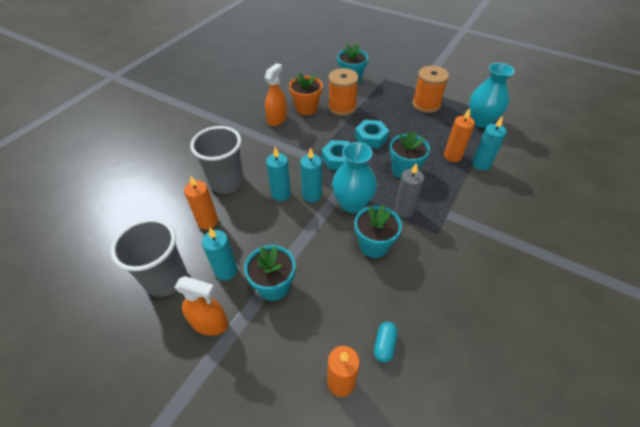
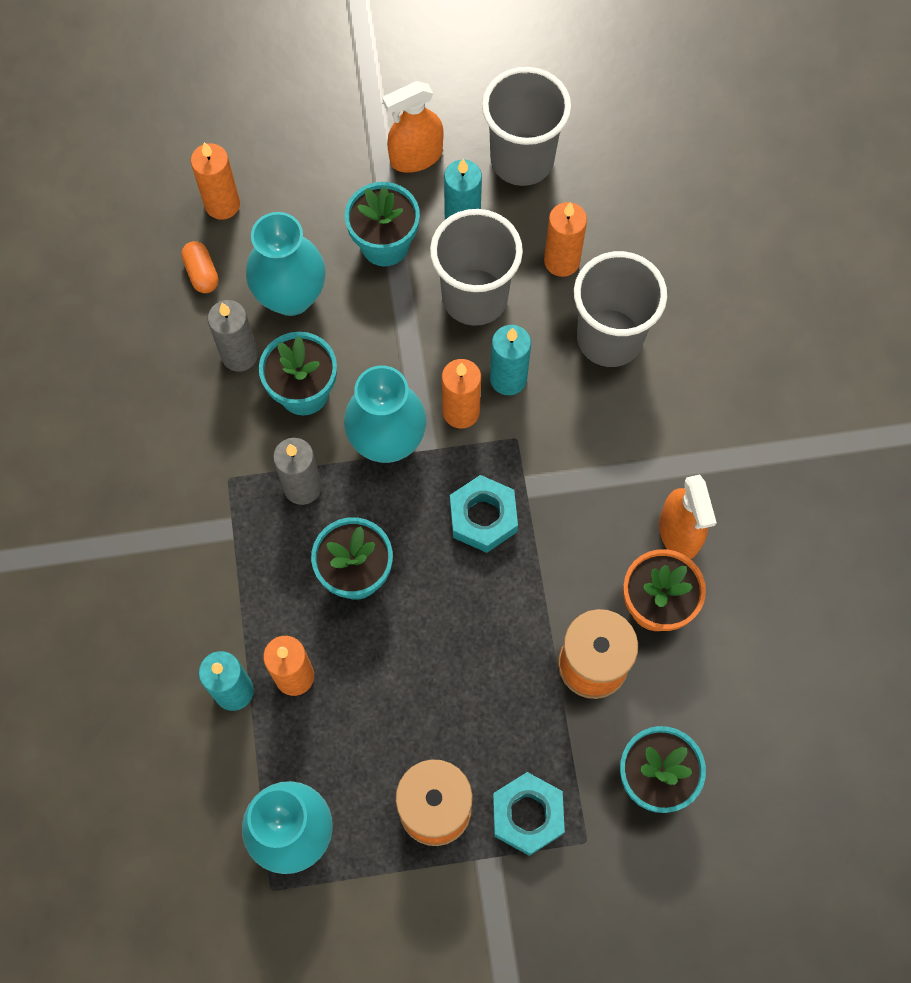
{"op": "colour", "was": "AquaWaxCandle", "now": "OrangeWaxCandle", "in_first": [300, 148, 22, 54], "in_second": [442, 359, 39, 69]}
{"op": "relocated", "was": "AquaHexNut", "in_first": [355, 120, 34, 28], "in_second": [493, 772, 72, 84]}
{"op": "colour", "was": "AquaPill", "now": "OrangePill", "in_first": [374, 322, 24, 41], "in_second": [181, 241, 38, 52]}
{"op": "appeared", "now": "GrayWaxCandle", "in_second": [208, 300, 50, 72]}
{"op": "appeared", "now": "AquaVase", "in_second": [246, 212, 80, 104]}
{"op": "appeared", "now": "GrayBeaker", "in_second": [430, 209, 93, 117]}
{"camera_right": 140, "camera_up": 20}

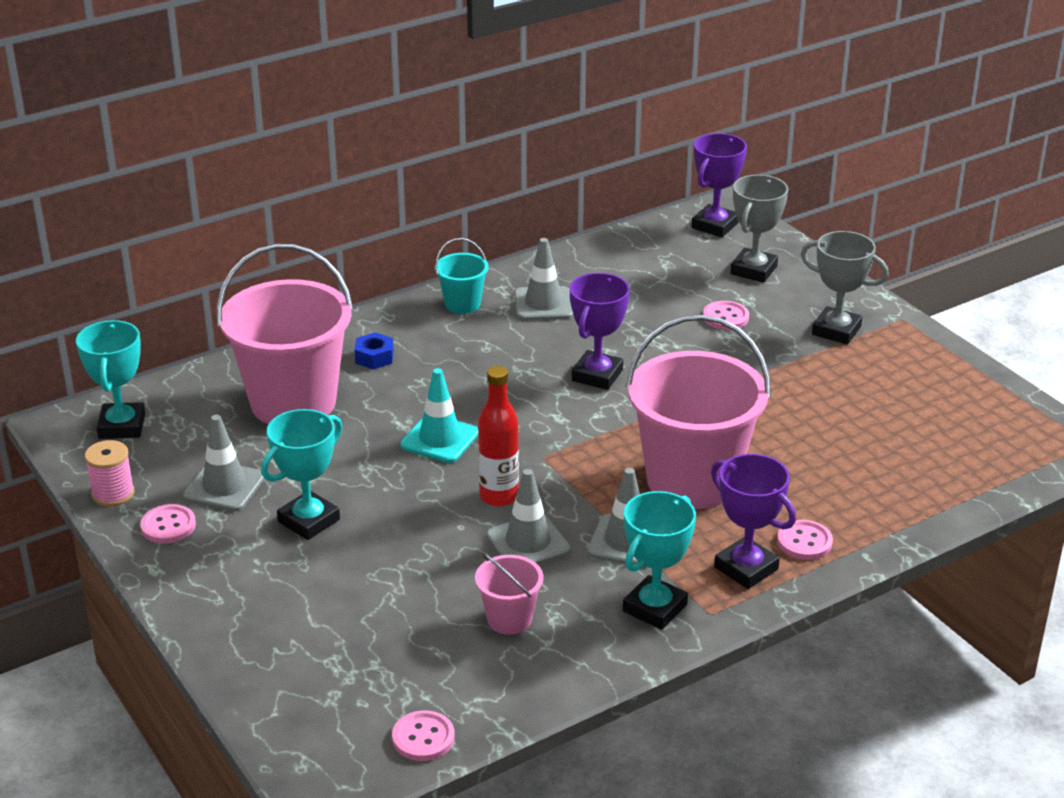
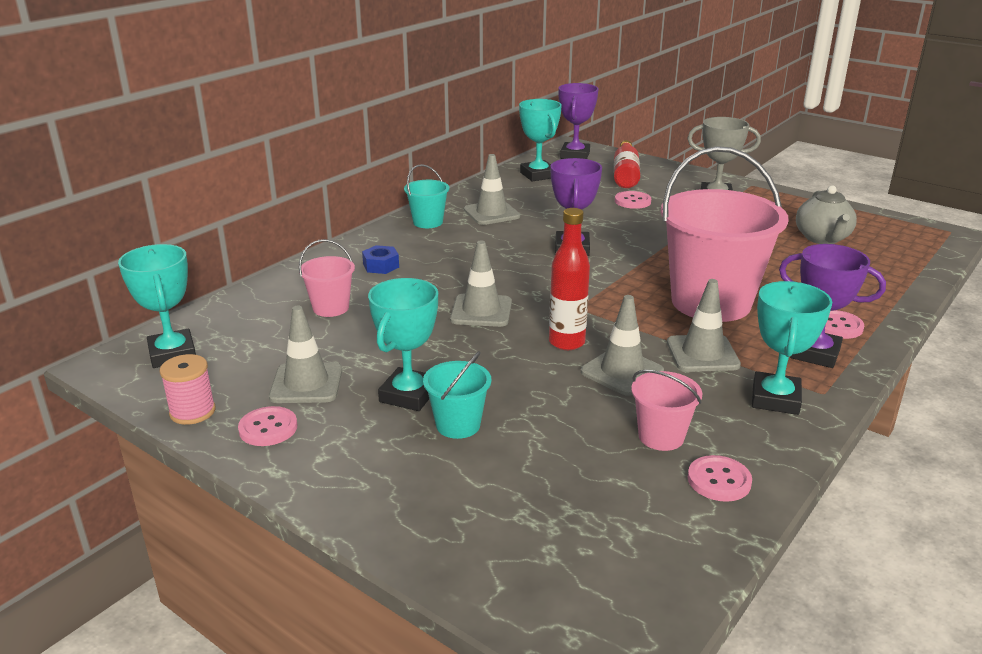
{"op": "size", "was": "RosePinkSandBucket", "in_first": [217, 244, 136, 180], "in_second": [299, 239, 56, 78], "ratio": 0.45}
{"op": "relocated", "was": "RosePinkButton", "in_first": [392, 710, 63, 51], "in_second": [688, 455, 64, 47]}
{"op": "colour", "was": "AquaTrafficCone", "now": "GrayTrafficCone", "in_first": [400, 368, 78, 95], "in_second": [450, 240, 62, 87]}
{"op": "exchanged", "was": "GrayPrizeCup", "now": "RedDrinkBottle", "in_first": [731, 175, 57, 108], "in_second": [614, 140, 26, 48]}
{"op": "appeared", "now": "AquaSandBucket", "in_second": [423, 351, 69, 88]}
{"op": "appeared", "now": "AquaPrizeCup", "in_second": [519, 99, 43, 83]}
{"op": "appeared", "now": "GrayTeapot", "in_second": [796, 185, 61, 59]}
{"camera_right": -20, "camera_up": -5}

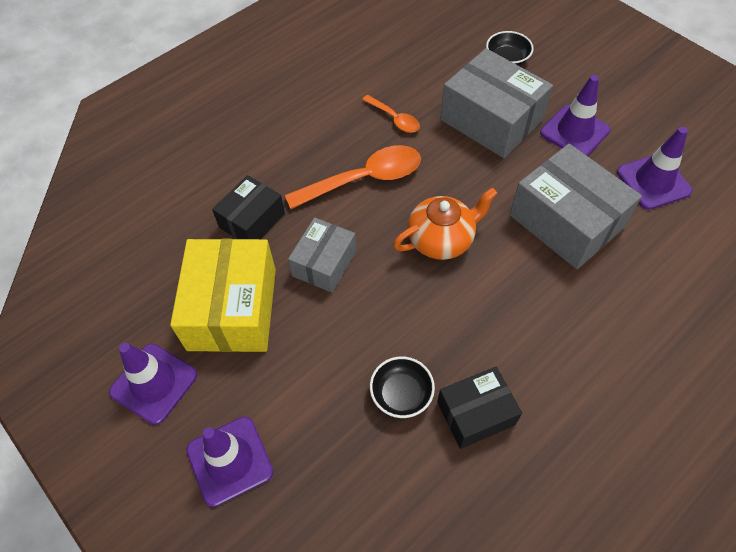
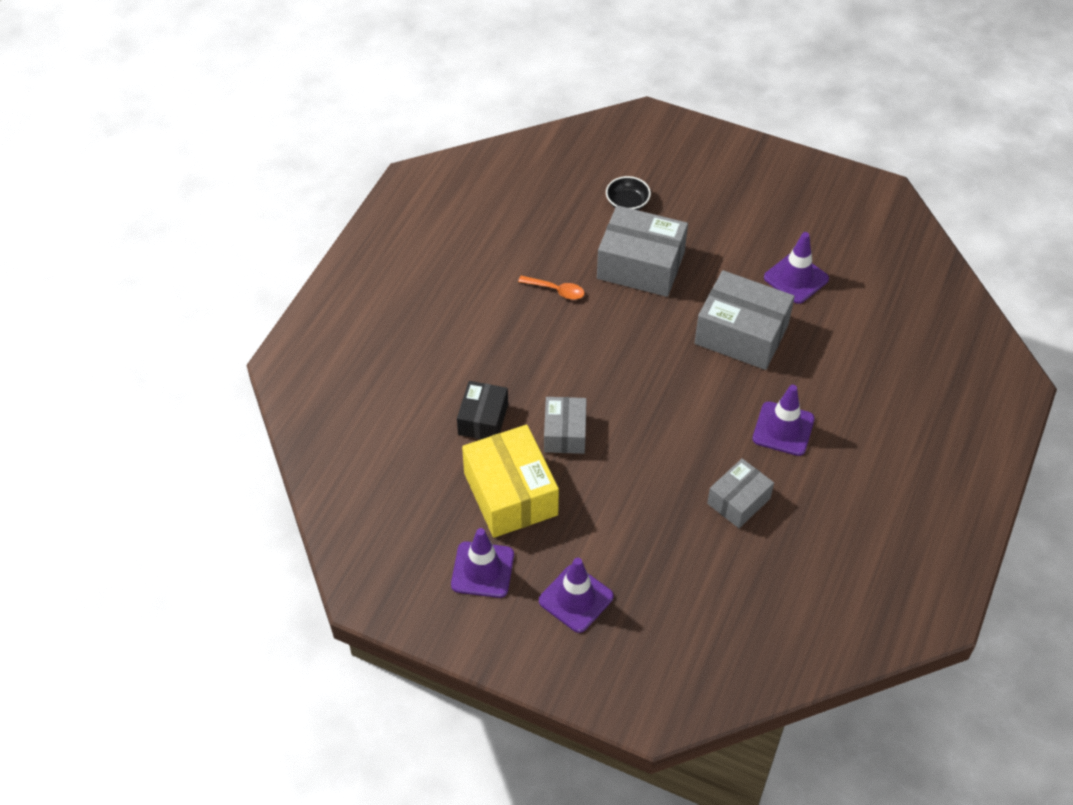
{"op": "missing", "was": "OrangeTeaspoon", "in_first": [285, 145, 136, 64]}
{"op": "missing", "was": "BlackBowl", "in_first": [370, 356, 65, 62]}
{"op": "missing", "was": "OrangeTeapot", "in_first": [393, 187, 105, 73]}
{"op": "colour", "was": "BlackParcel", "now": "GrayParcel", "in_first": [437, 367, 85, 82], "in_second": [707, 458, 67, 70]}
{"op": "relocated", "was": "VioletTrafficCone", "in_first": [540, 75, 70, 81], "in_second": [752, 385, 63, 71]}
{"camera_right": -25, "camera_up": -5}

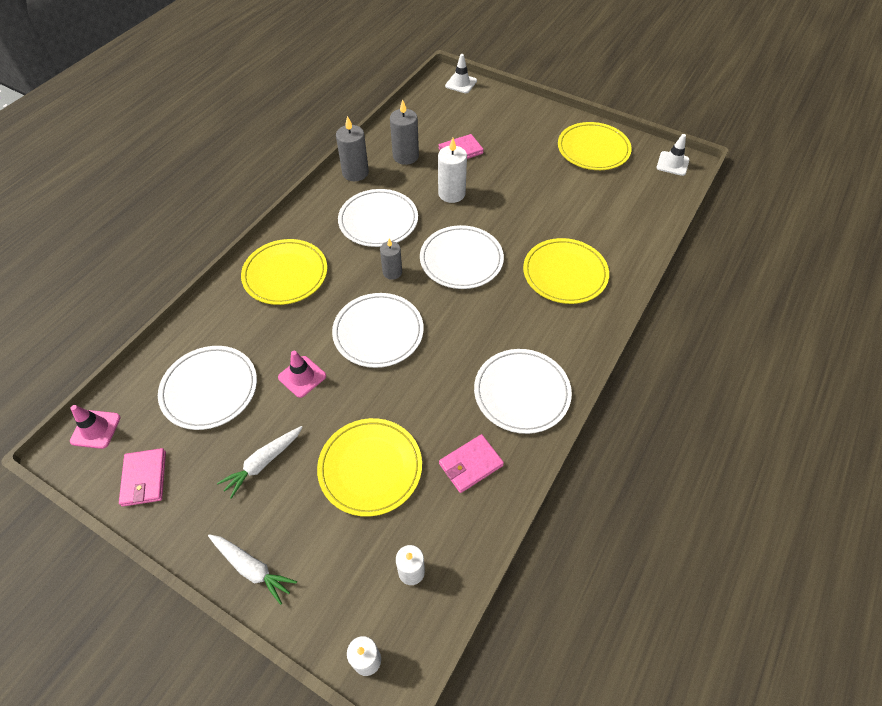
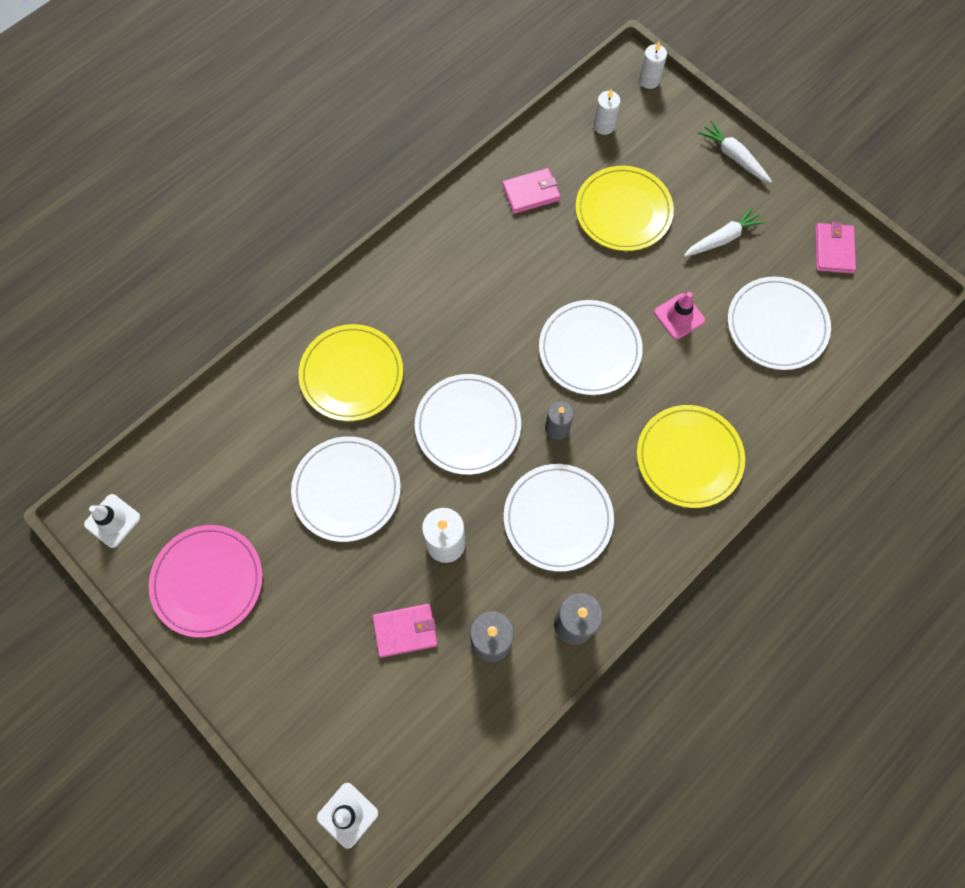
{"op": "missing", "was": "RosePinkTrafficCone", "in_first": [70, 405, 51, 44]}
{"op": "relocated", "was": "SnowWhiteFlatDish", "in_first": [474, 349, 98, 85], "in_second": [291, 436, 110, 106]}
{"op": "colour", "was": "BrightYellowFlatDish", "now": "RosePinkFlatDish", "in_first": [558, 122, 74, 48], "in_second": [149, 525, 114, 113]}
{"camera_right": -165, "camera_up": 15}

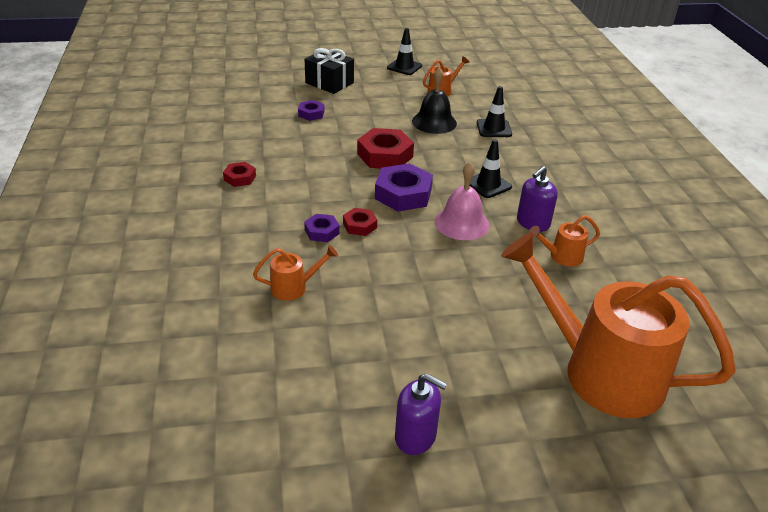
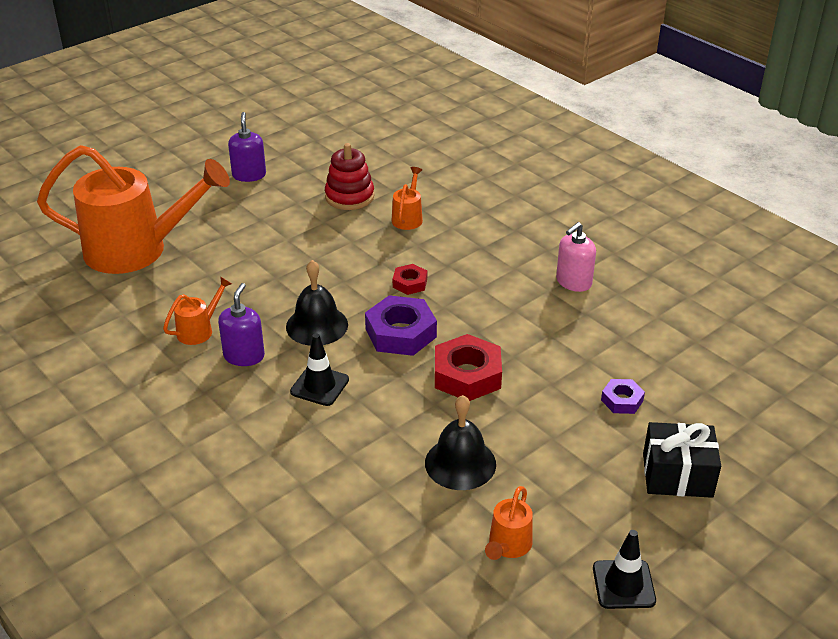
{"op": "exchanged", "was": "RedHexNut", "now": "RosePinkSoapPump", "in_first": [223, 162, 33, 25], "in_second": [556, 222, 40, 70]}
{"op": "spun", "was": "OrangeWateringCan", "in_first": [253, 245, 85, 56], "in_second": [392, 167, 31, 63], "clockwise": 150}
{"op": "missing", "was": "VioletHexNut", "in_first": [304, 214, 36, 28]}
{"op": "spun", "was": "VioletSoapPump", "in_first": [395, 373, 52, 82], "in_second": [228, 112, 38, 70], "clockwise": 90}
{"op": "colour", "was": "RosePinkBell", "now": "BlackBell", "in_first": [434, 162, 55, 78], "in_second": [286, 260, 62, 86]}
{"op": "missing", "was": "BlackTrafficCone", "in_first": [477, 86, 35, 51]}
{"op": "appeared", "now": "RedStackingToy", "in_second": [325, 143, 49, 67]}
{"camera_right": 150, "camera_up": 0}

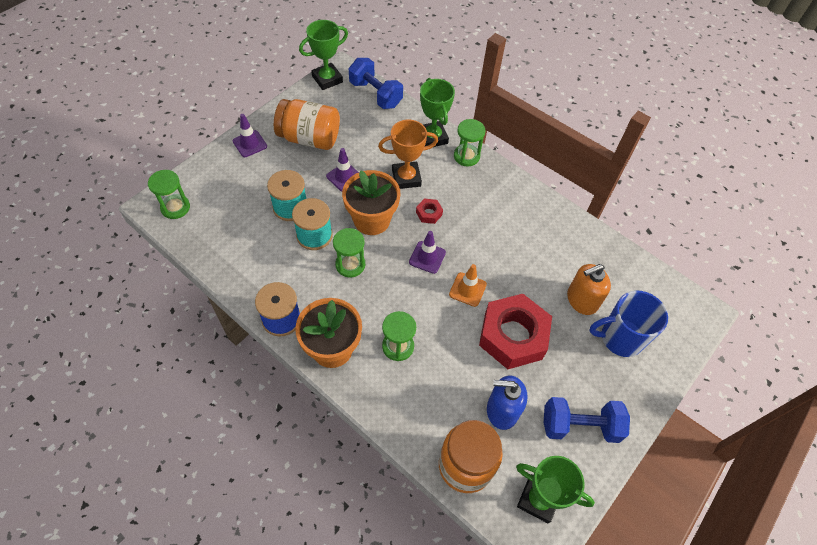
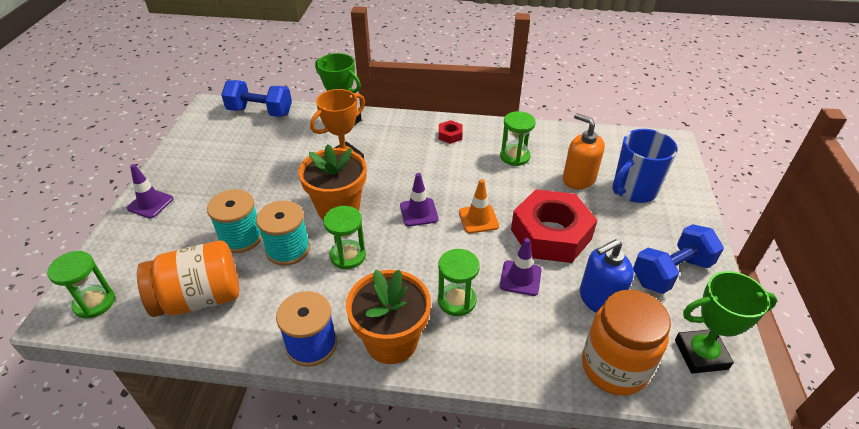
{"op": "relocated", "was": "OrangeJar", "in_first": [274, 99, 66, 51], "in_second": [137, 241, 102, 76]}
{"op": "missing", "was": "LeafGreenPrizeCup", "in_first": [299, 20, 49, 70]}
{"op": "relocated", "was": "VioletTrafficCone", "in_first": [326, 148, 33, 44], "in_second": [500, 238, 41, 58]}
{"op": "relocated", "was": "RedHexNut", "in_first": [416, 199, 27, 25], "in_second": [439, 120, 24, 24]}
{"op": "relocated", "was": "LeafGreenHourglass", "in_first": [454, 119, 31, 47], "in_second": [500, 111, 36, 55]}
{"op": "spun", "was": "OrangeSoapPump", "in_first": [567, 264, 44, 51], "in_second": [563, 113, 42, 76], "clockwise": 105}
{"camera_right": -30, "camera_up": -15}

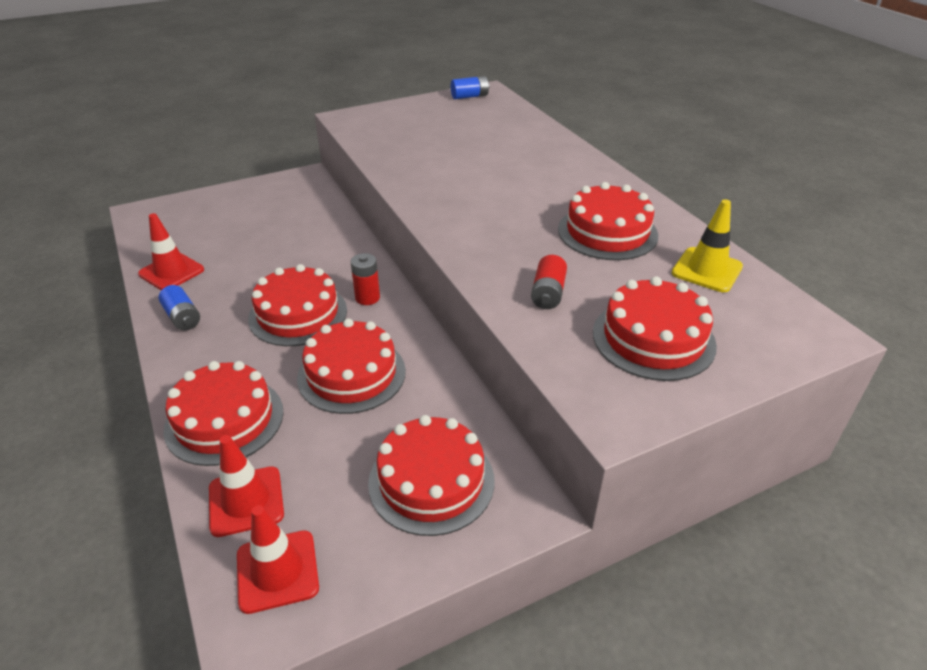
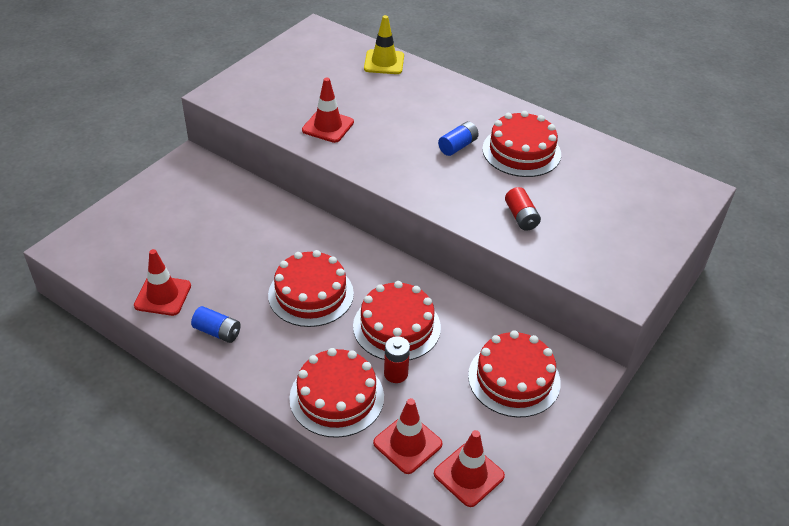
{"op": "relocated", "was": "RedBattery", "in_first": [351, 253, 29, 52], "in_second": [384, 336, 26, 47]}
{"op": "relocated", "was": "RoyalBlueBattery", "in_first": [451, 76, 39, 23], "in_second": [438, 122, 41, 34]}
{"op": "missing", "was": "RedLayerCake", "in_first": [593, 276, 124, 105]}
{"op": "relocated", "was": "BrightYellowTrafficCone", "in_first": [672, 199, 71, 93], "in_second": [364, 15, 40, 59]}
{"op": "appeared", "now": "RedTrafficCone", "in_second": [302, 77, 52, 66]}
{"camera_right": -30, "camera_up": 5}

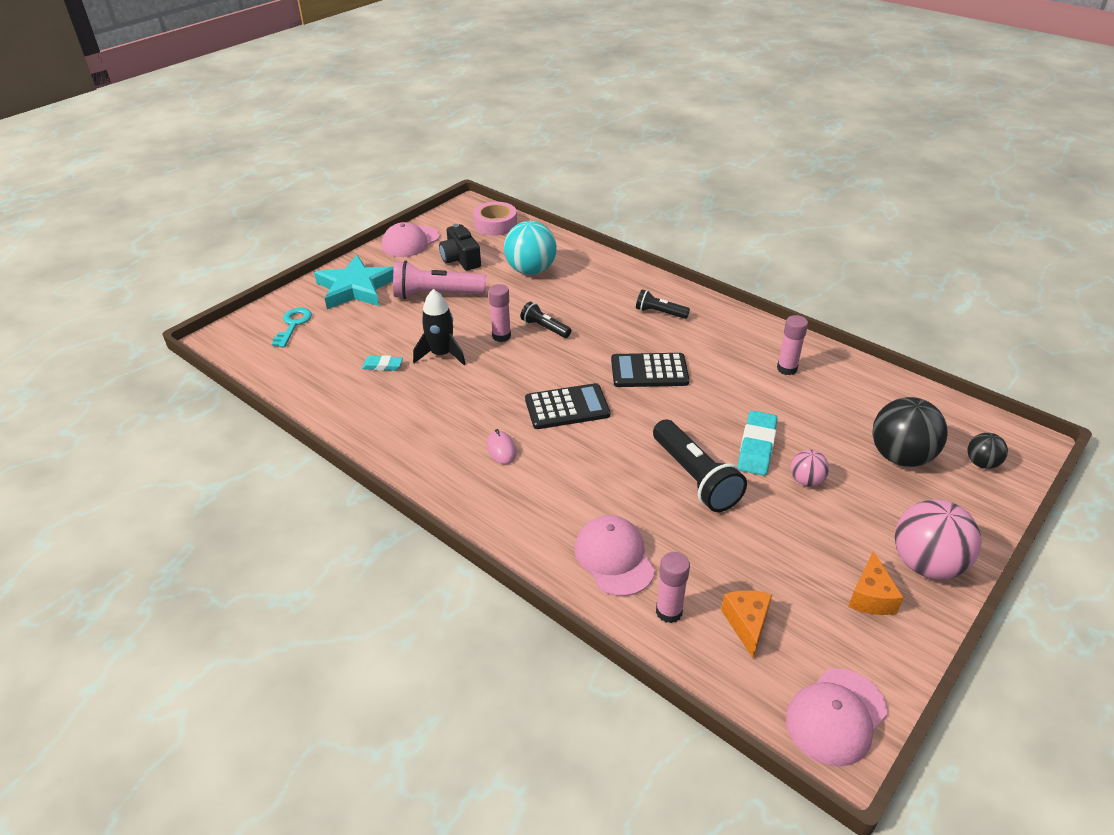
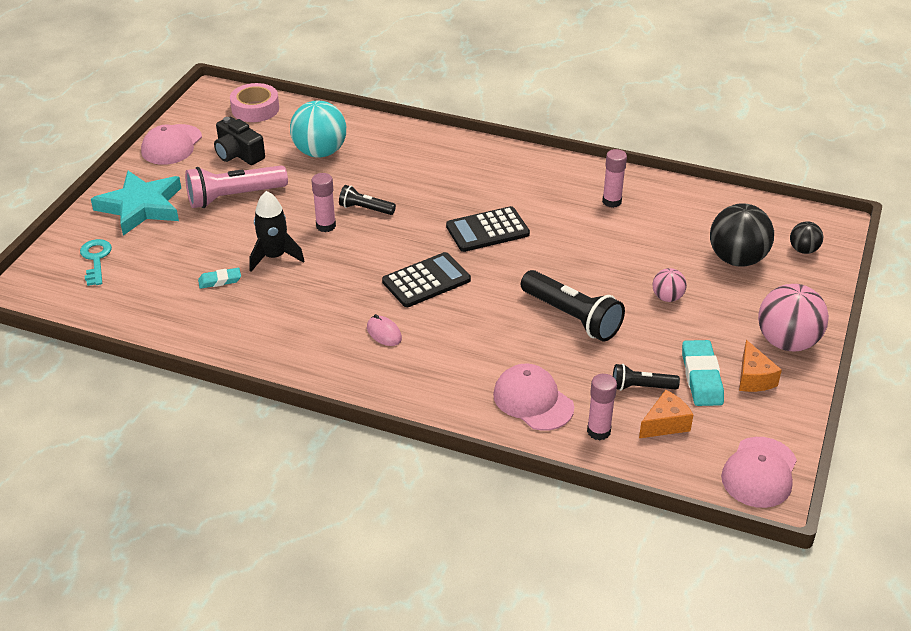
{"op": "relocated", "was": "BlackPocketTorch", "in_first": [636, 290, 54, 29], "in_second": [613, 364, 67, 27]}
{"op": "spun", "was": "OrangeCheeseWedge", "in_first": [721, 590, 51, 68], "in_second": [639, 390, 54, 48], "clockwise": 75}
{"op": "relocated", "was": "AquaPencilEraser", "in_first": [738, 411, 39, 65], "in_second": [682, 340, 42, 66]}
{"camera_right": -20, "camera_up": 0}

